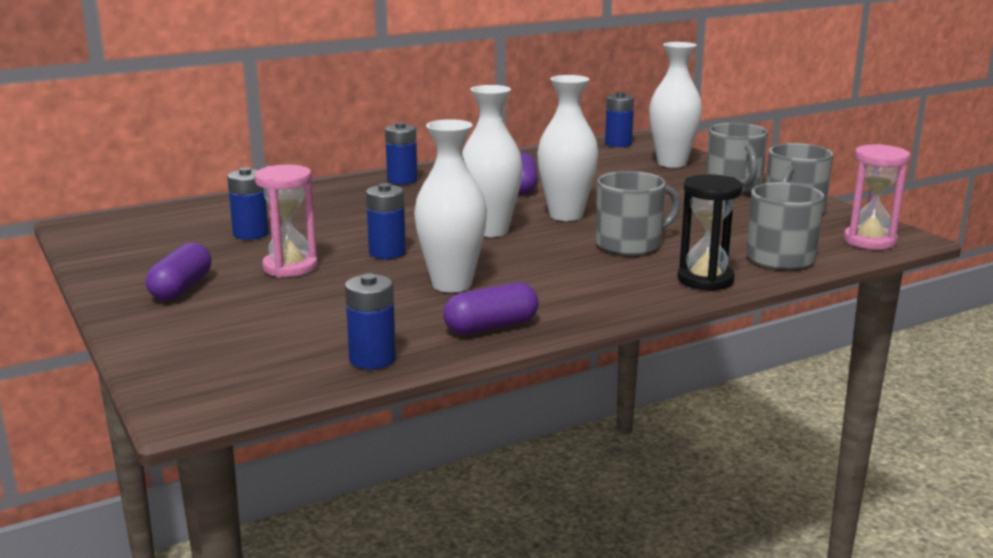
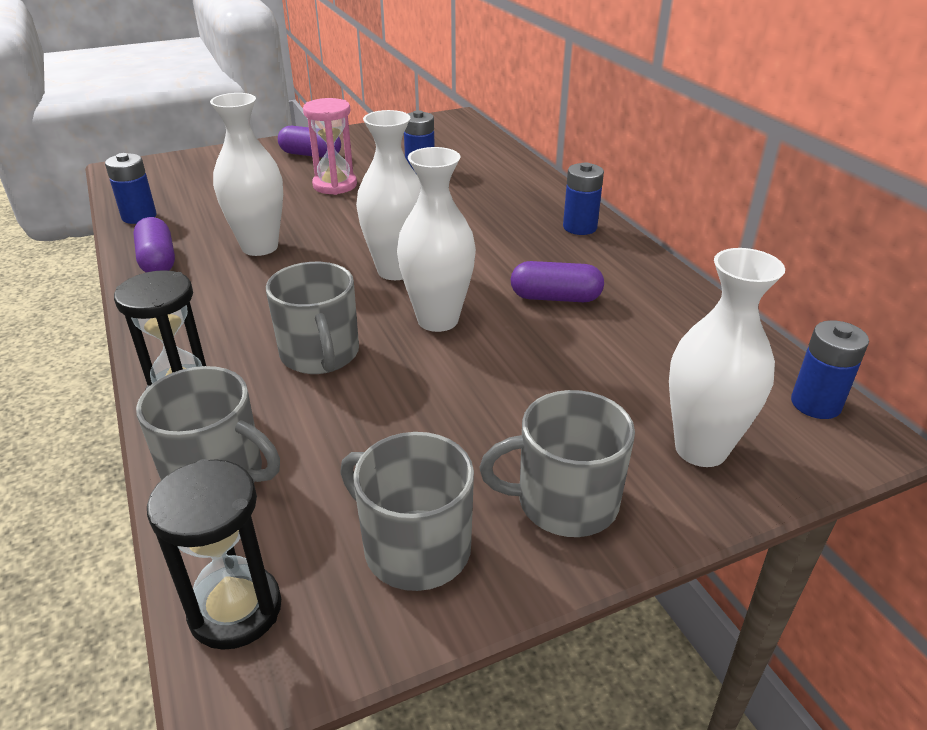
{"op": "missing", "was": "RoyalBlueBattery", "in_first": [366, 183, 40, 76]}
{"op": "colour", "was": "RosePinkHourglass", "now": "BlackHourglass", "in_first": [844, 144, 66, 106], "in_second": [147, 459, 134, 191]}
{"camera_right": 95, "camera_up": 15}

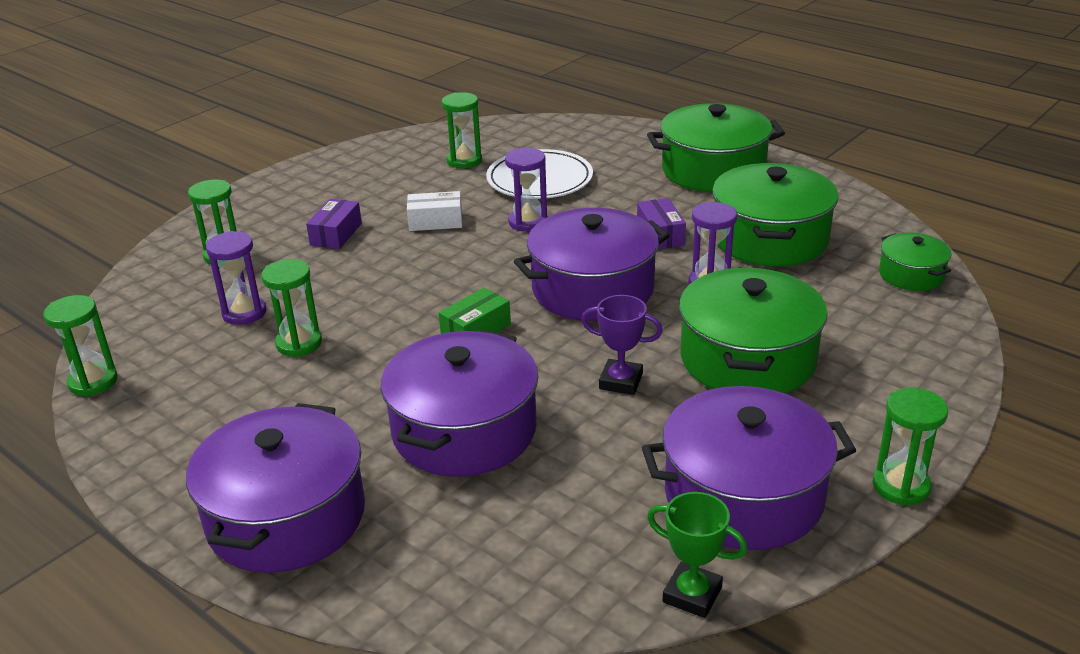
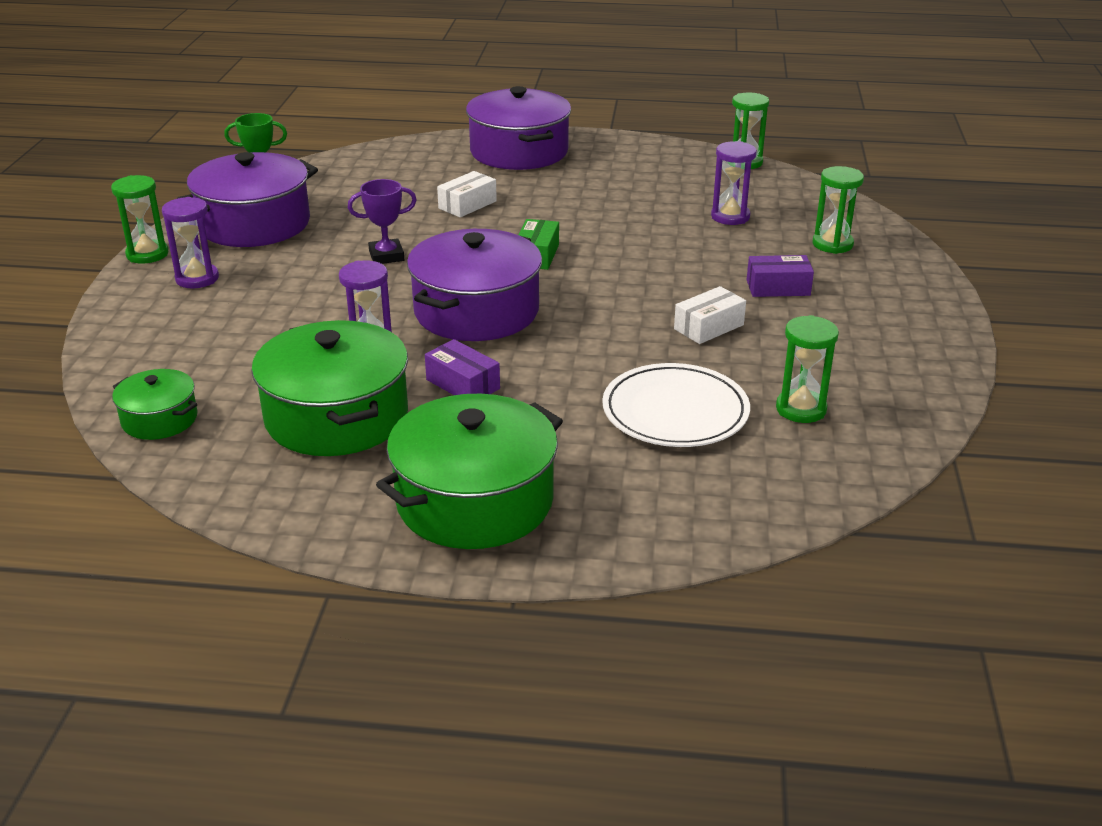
{"op": "missing", "was": "LeafGreenHourglass", "in_first": [261, 259, 61, 98]}
{"op": "spun", "was": "VioletParcel", "in_first": [306, 199, 56, 50], "in_second": [747, 255, 67, 42], "clockwise": -75}
{"op": "exchanged", "was": "VioletCookingPot", "now": "SnowWhiteParcel", "in_first": [381, 330, 158, 147], "in_second": [437, 171, 60, 46]}
{"op": "relocated", "was": "VioletHourglass", "in_first": [505, 148, 42, 84], "in_second": [162, 197, 57, 91]}
{"op": "missing", "was": "LeafGreenCookingPot", "in_first": [679, 267, 149, 126]}
{"camera_right": 145, "camera_up": 0}

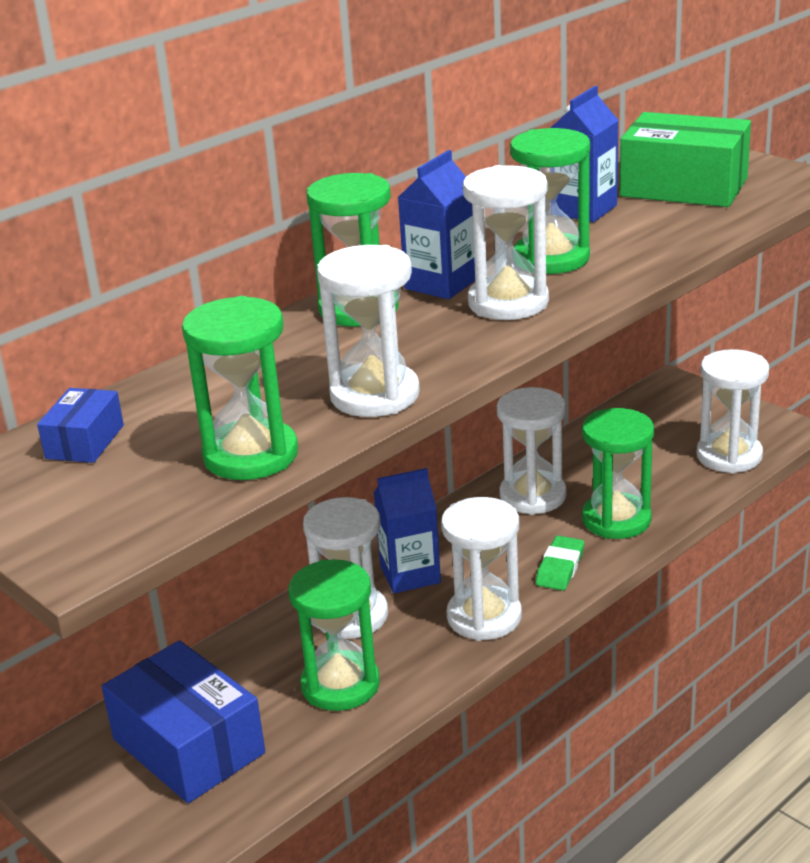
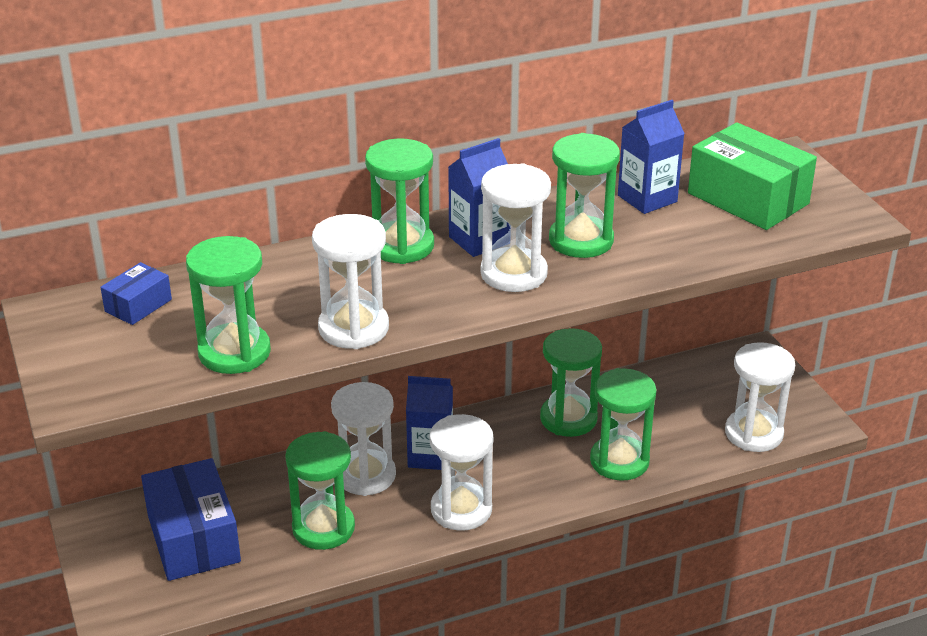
{"op": "colour", "was": "SnowWhiteHourglass", "now": "LeafGreenHourglass", "in_first": [497, 387, 70, 128], "in_second": [540, 328, 62, 109]}
{"op": "missing", "was": "LeafGreenPencilEraser", "in_first": [536, 536, 48, 55]}
{"camera_right": 20, "camera_up": 5}

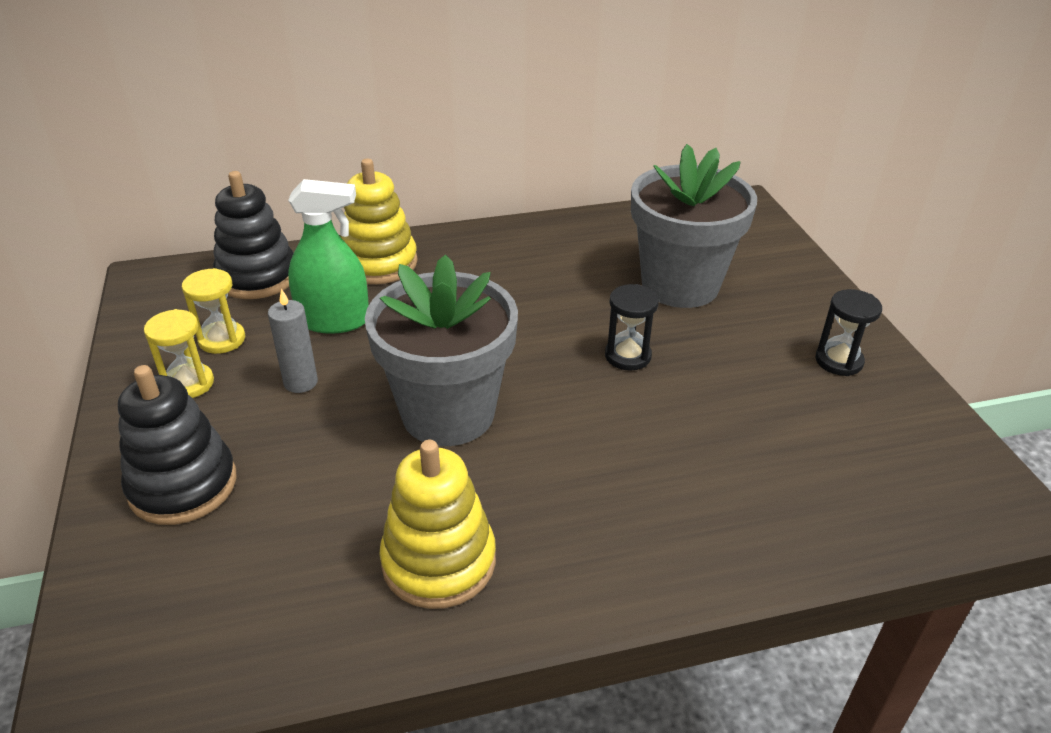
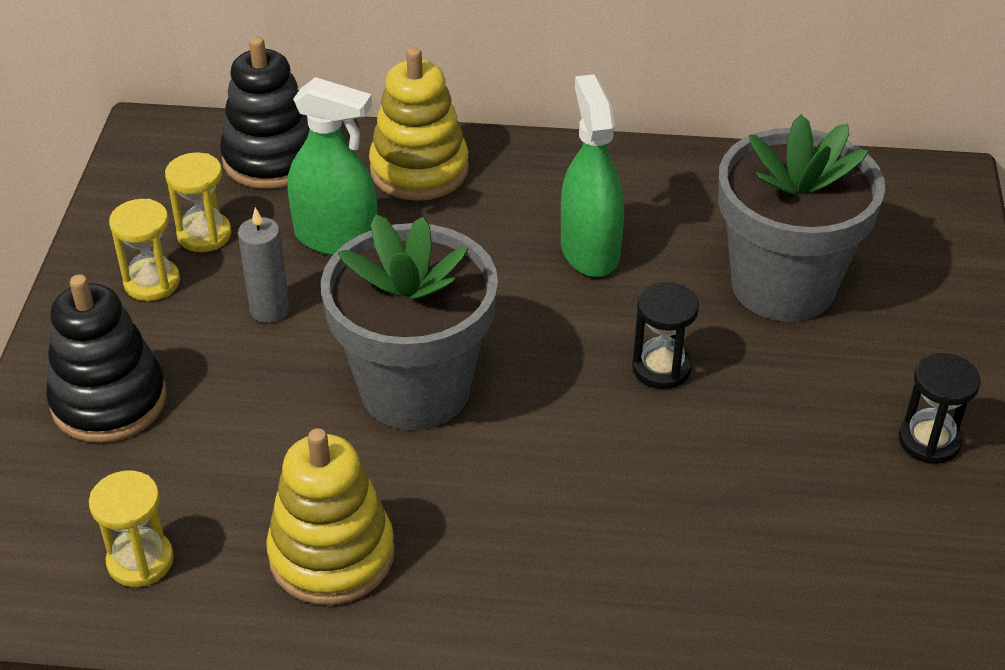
{"op": "appeared", "now": "BrightYellowHourglass", "in_second": [89, 471, 85, 116]}
{"op": "appeared", "now": "LeafGreenSprayBottle", "in_second": [561, 74, 63, 203]}
{"camera_right": 20, "camera_up": 5}

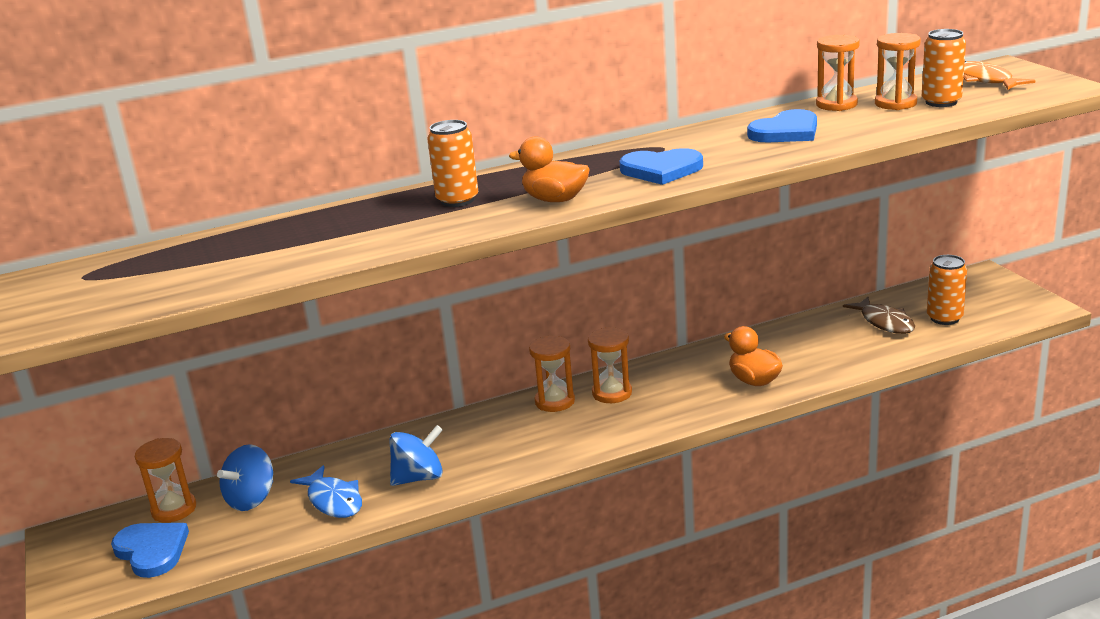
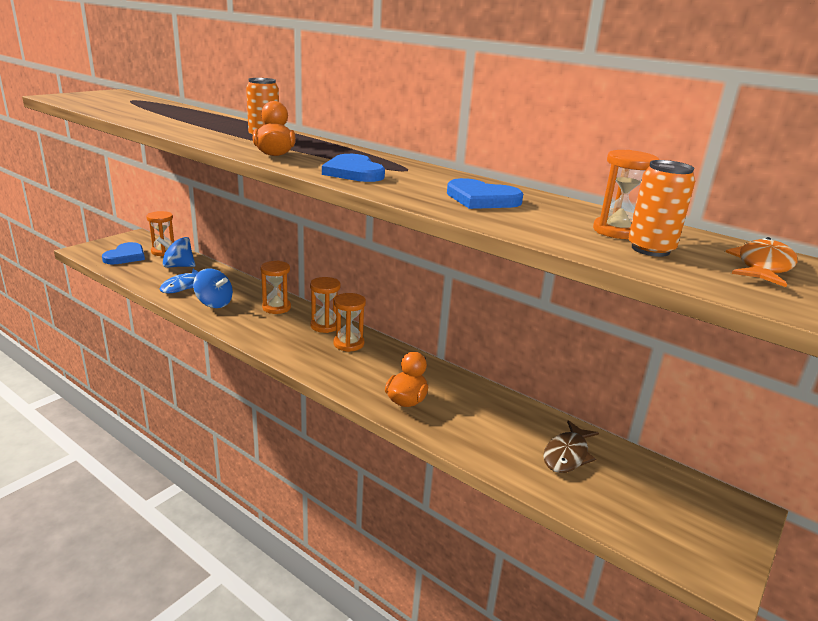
{"op": "relocated", "was": "OrangeHourglass", "in_first": [816, 35, 44, 76], "in_second": [260, 261, 31, 53]}
{"op": "missing", "was": "OrangeTin", "in_first": [927, 255, 40, 70]}
{"camera_right": 55, "camera_up": 0}

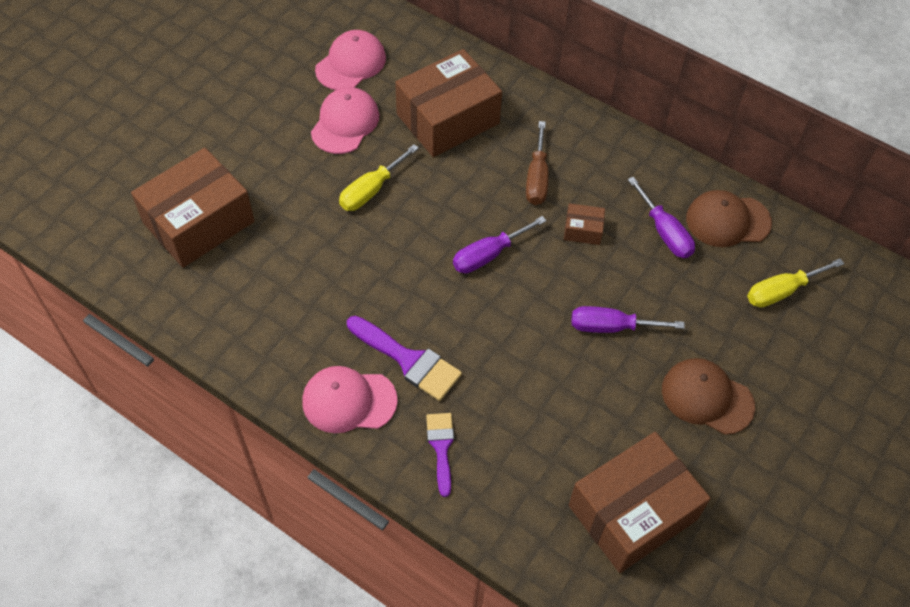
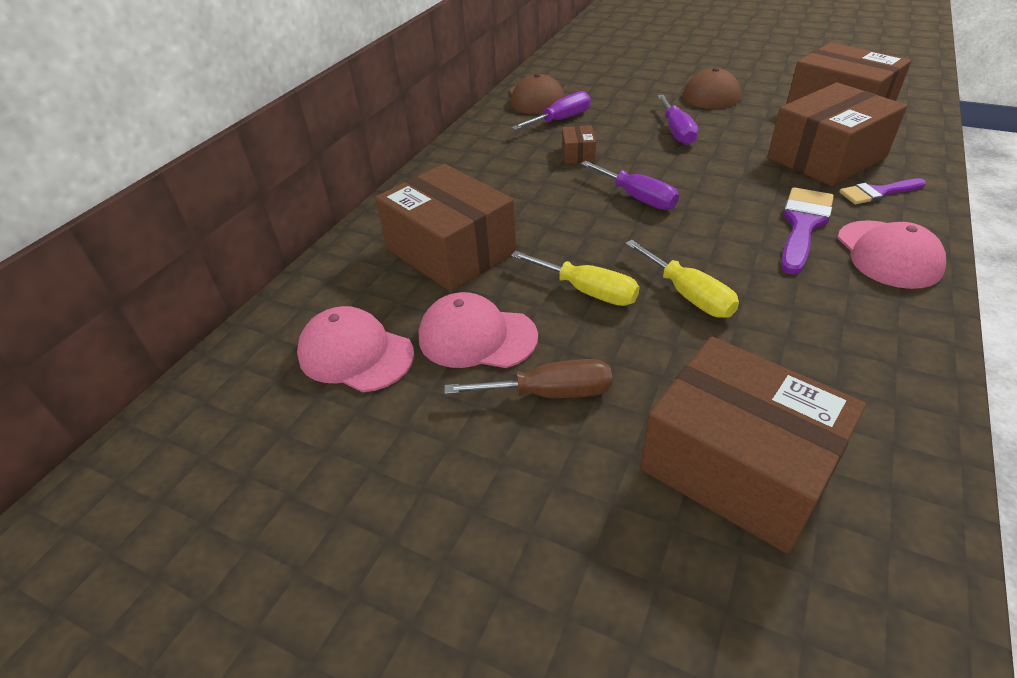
{"op": "relocated", "was": "RussetScrewdriver", "in_first": [526, 121, 23, 84], "in_second": [444, 359, 168, 39]}
{"op": "relocated", "was": "BrightYellowScrewdriver", "in_first": [747, 258, 97, 49], "in_second": [625, 240, 114, 78]}
{"op": "appeared", "now": "RussetParcel", "in_second": [767, 82, 140, 104]}
{"camera_right": -95, "camera_up": -15}

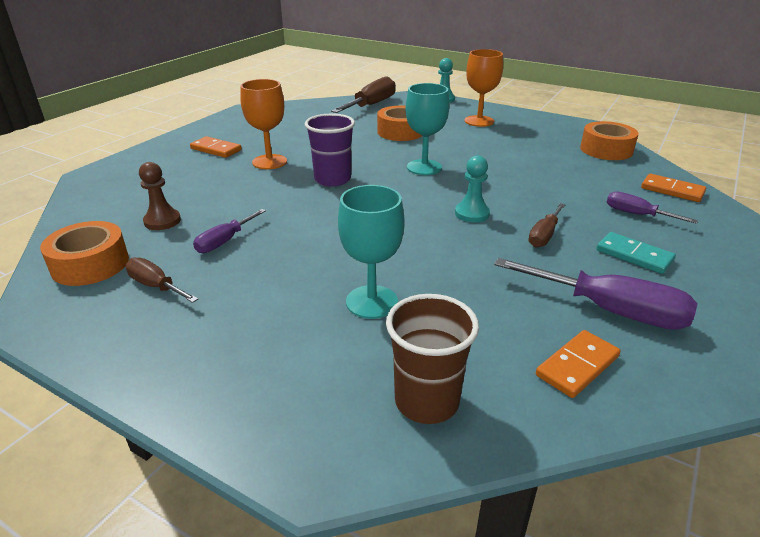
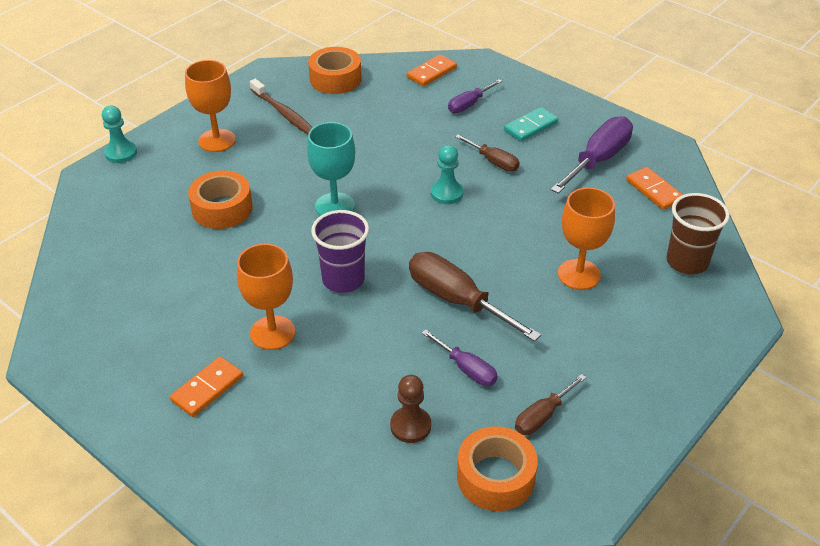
{"op": "relocated", "was": "RussetScrewdriver", "in_first": [331, 76, 64, 37], "in_second": [409, 252, 132, 90]}
{"op": "colour", "was": "AquaGoblet", "now": "OrangeGoblet", "in_first": [338, 185, 67, 134], "in_second": [558, 187, 57, 103]}
{"op": "appeared", "now": "RussetToothBrush", "in_second": [250, 79, 63, 55]}
{"camera_right": -80, "camera_up": 10}

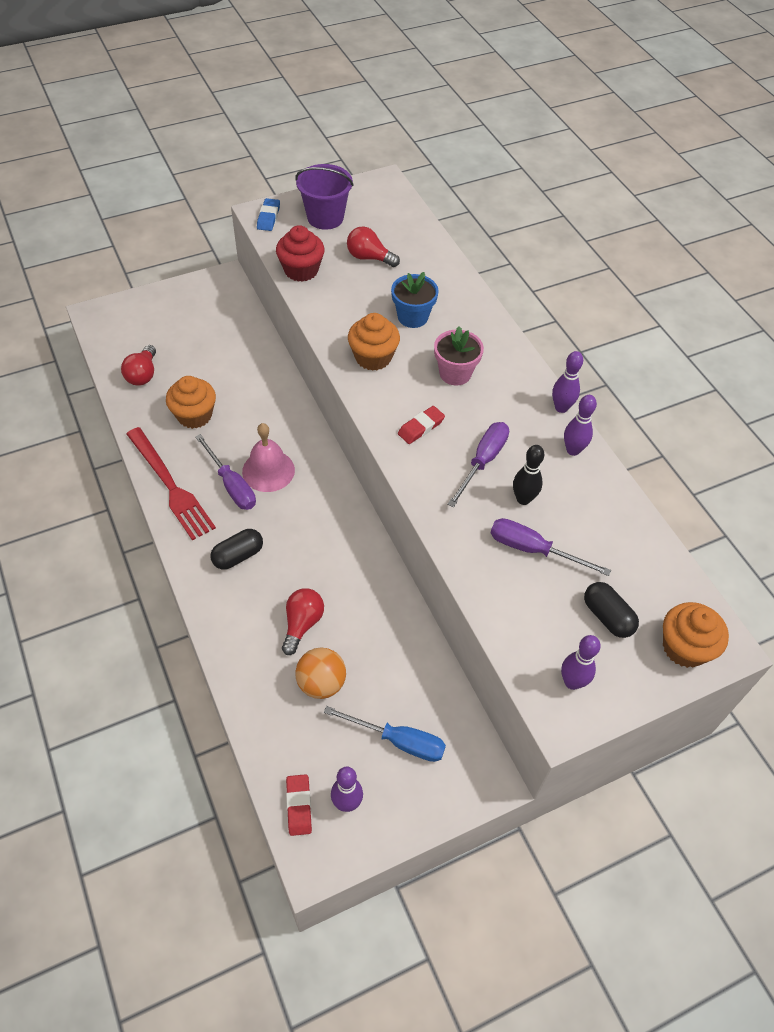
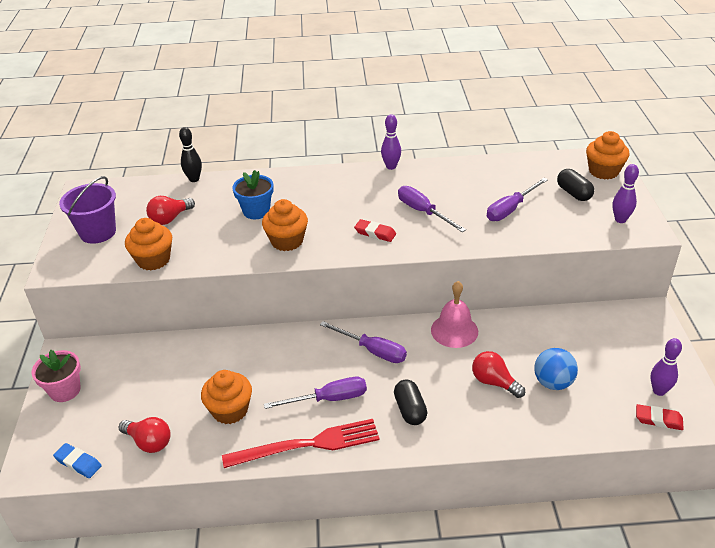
{"op": "relocated", "was": "RosePinkBell", "in_first": [242, 423, 53, 69], "in_second": [431, 281, 47, 67]}
{"op": "relocated", "was": "RoyalBluePencilEraser", "in_first": [257, 198, 23, 33], "in_second": [53, 443, 49, 35]}
{"op": "colour", "was": "RedCupcake", "now": "OrangeCupcake", "in_first": [276, 225, 49, 57], "in_second": [125, 218, 47, 52]}
{"op": "colour", "was": "OrangeBall", "now": "RoyalBlueBall", "in_first": [295, 647, 51, 52], "in_second": [534, 348, 44, 42]}
{"op": "missing", "was": "RoyalBlueScrewdriver", "in_first": [324, 706, 122, 56]}
{"op": "spun", "was": "RedPencilEraser", "in_first": [398, 406, 47, 38], "in_second": [354, 219, 42, 23], "clockwise": -45}
{"op": "relocated", "was": "RosePinkPottedPlant", "in_first": [434, 326, 50, 60], "in_second": [31, 350, 50, 52]}
{"op": "relocated", "was": "BlackBowlingPin", "in_first": [513, 445, 31, 60], "in_second": [179, 127, 23, 55]}
{"op": "missing", "was": "VioletBowlingPin", "in_first": [564, 395, 33, 61]}
{"op": "spun", "was": "BlackPill", "in_first": [584, 582, 55, 56], "in_second": [557, 169, 37, 32], "clockwise": 75}
{"op": "appeared", "now": "VioletScrewdriver", "in_second": [320, 321, 87, 42]}
{"camera_right": -65, "camera_up": -15}

